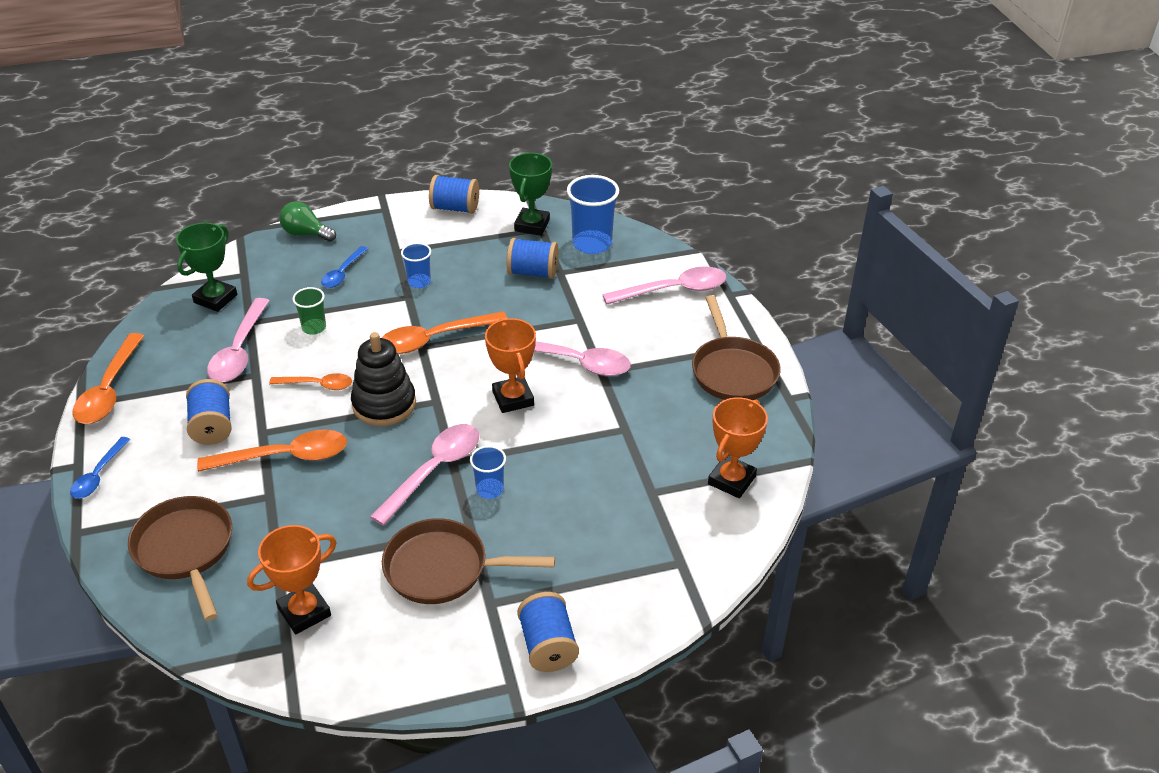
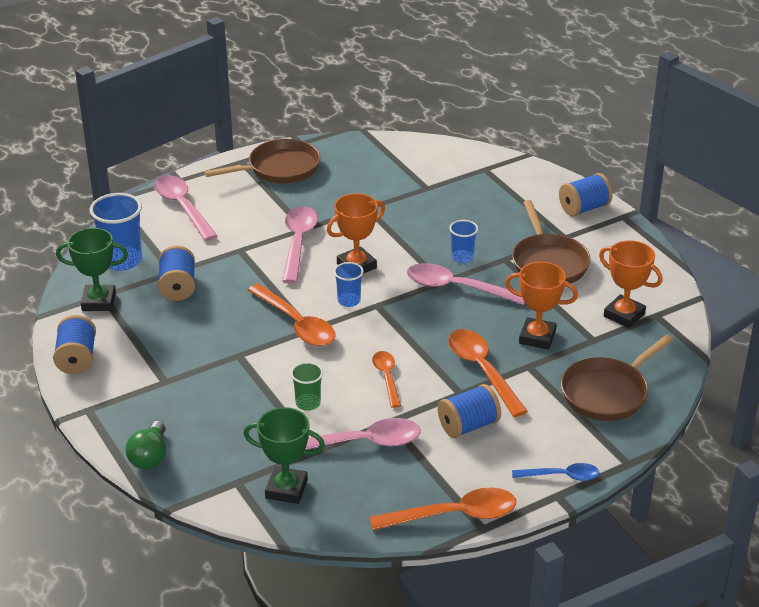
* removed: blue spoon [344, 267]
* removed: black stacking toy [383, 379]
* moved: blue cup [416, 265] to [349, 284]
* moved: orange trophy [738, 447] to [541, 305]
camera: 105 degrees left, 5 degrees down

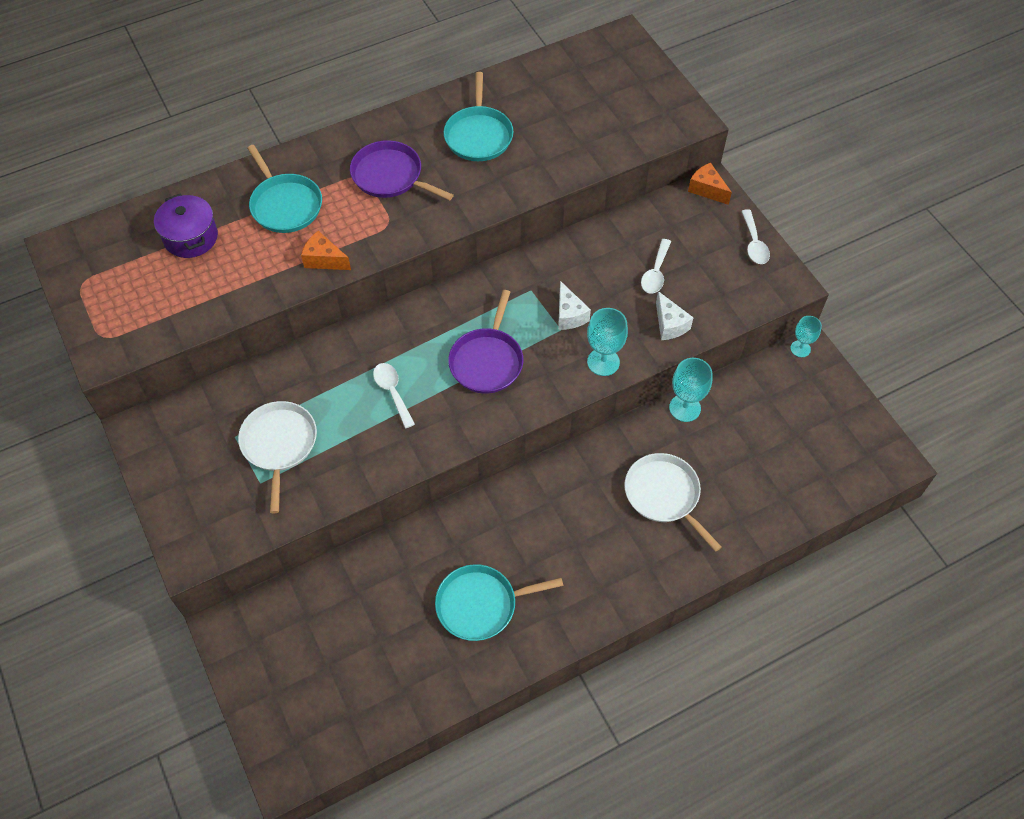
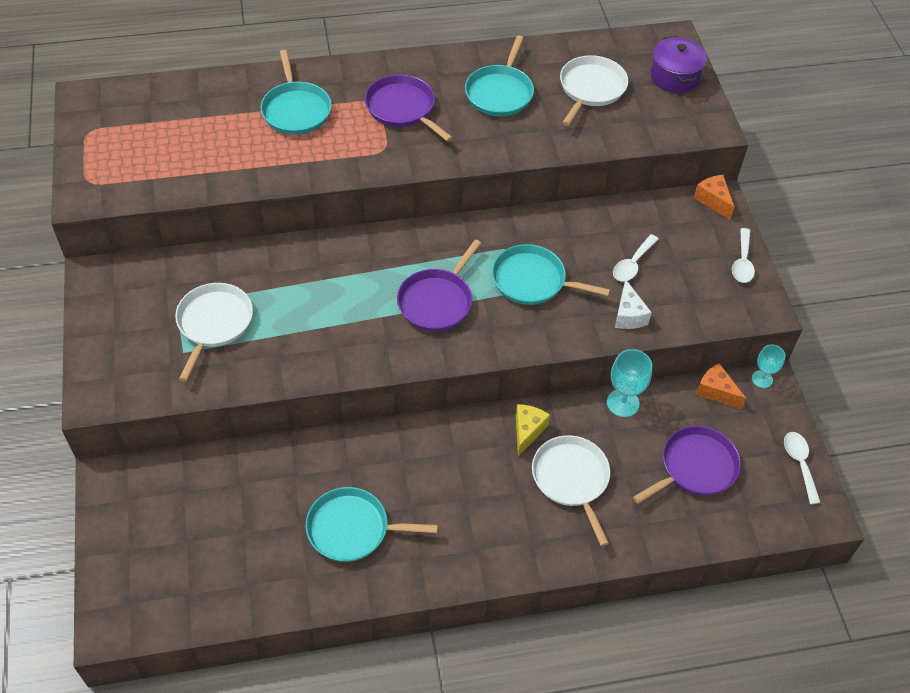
* moved: purple pot [186, 226] to [678, 64]
* moved: orange cheese [326, 250] to [721, 386]
* moved: white spoon [394, 395] to [802, 468]
* replaced: white cheese [574, 305] to turquoise pan [551, 274]
* removed: turquoise goblet [607, 342]
* added: yellow cheese [533, 430]
* added: white pan [594, 90]
* added: purple pan [687, 465]
camera: 15 degrees right, 5 degrees down

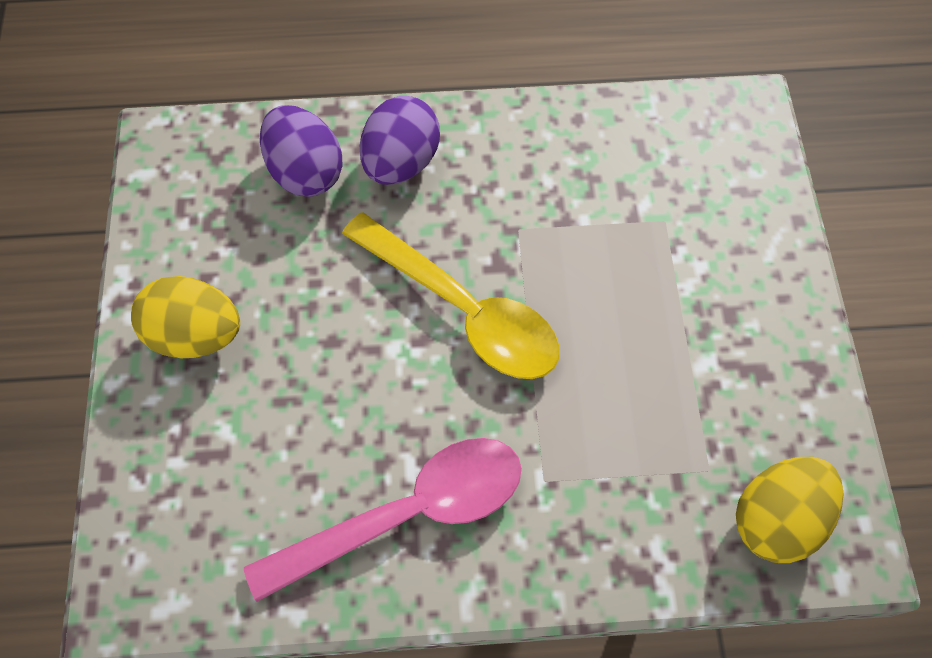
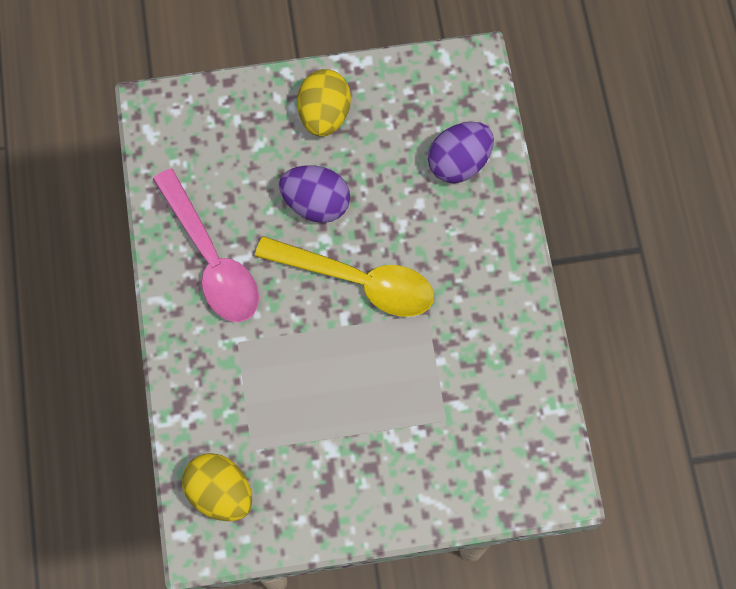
* turned: yellow spoon [451, 295] = [344, 276] 105 degrees counterclockwise
* moved: purple egg [400, 140] to [314, 194]
camera: 85 degrees right, 5 degrees up

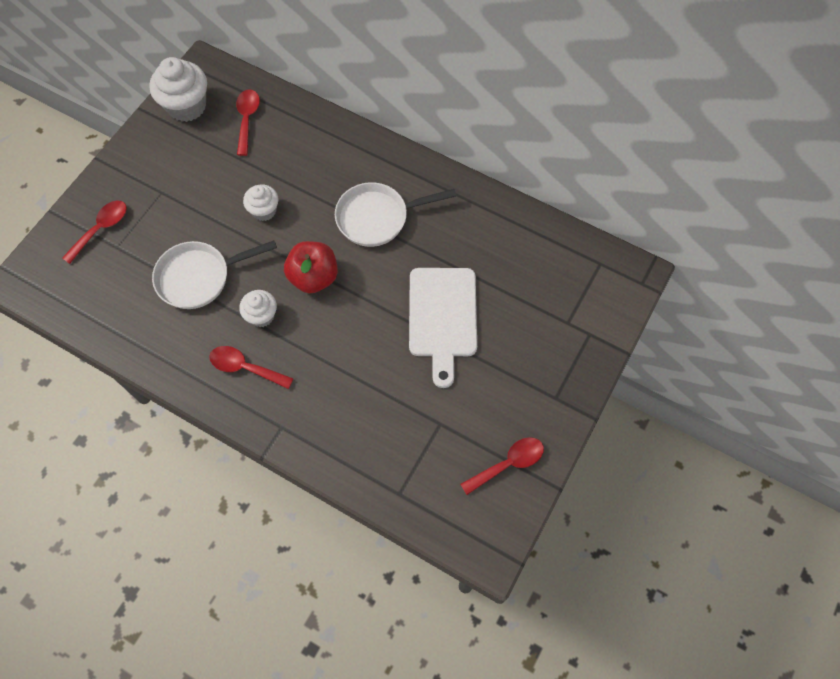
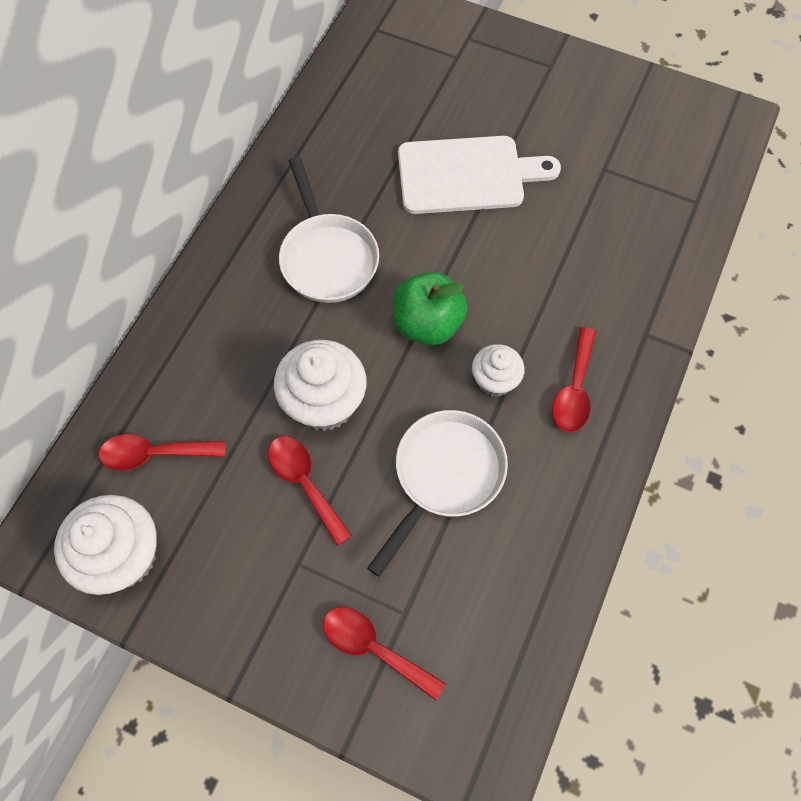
* turned: white pan [214, 274] = [437, 493] 120 degrees counterclockwise
* resized: white cupcake [261, 202] = [320, 385] x1.70
* recoloured: red apple [311, 267] to green apple [430, 308]
* moved: red spoon [502, 466] to [310, 491]
camera: 95 degrees left, 0 degrees up

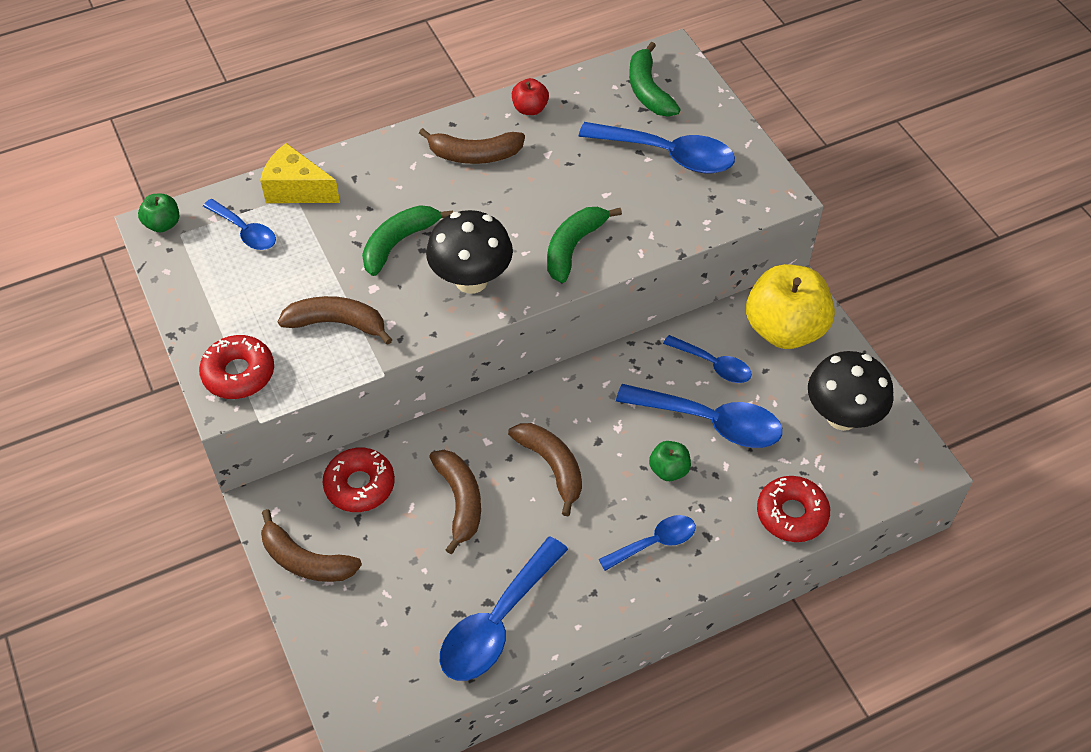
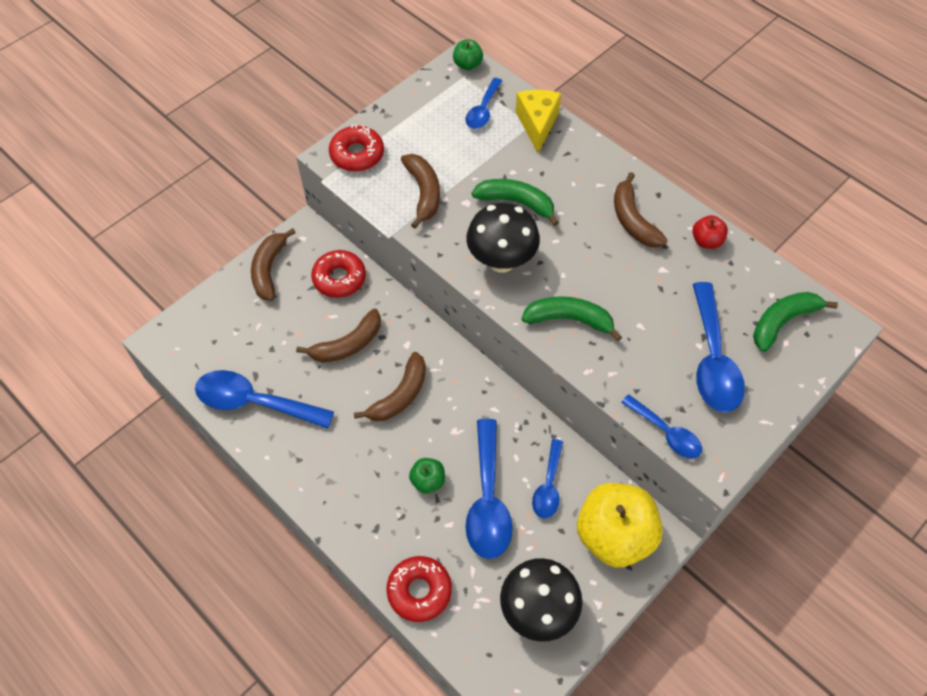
* moved: blue spoon [647, 543] to [661, 426]
camera: 70 degrees right, 5 degrees up

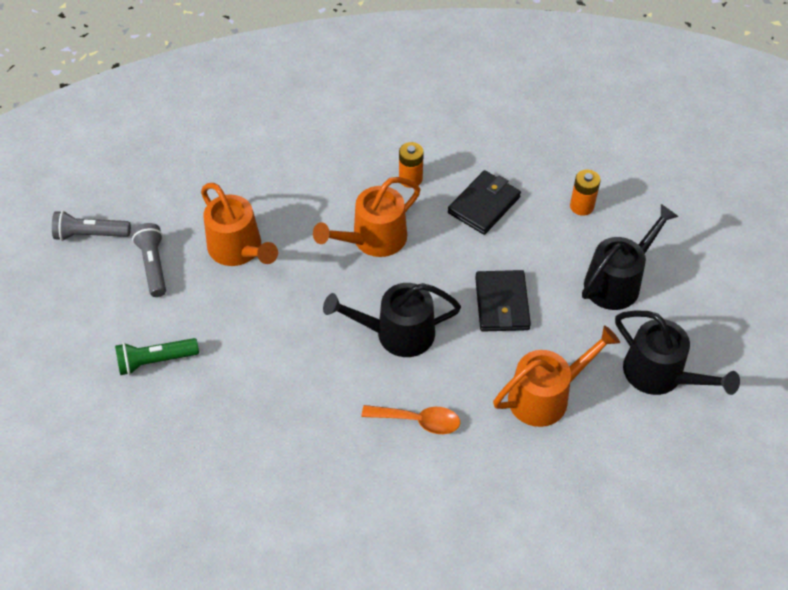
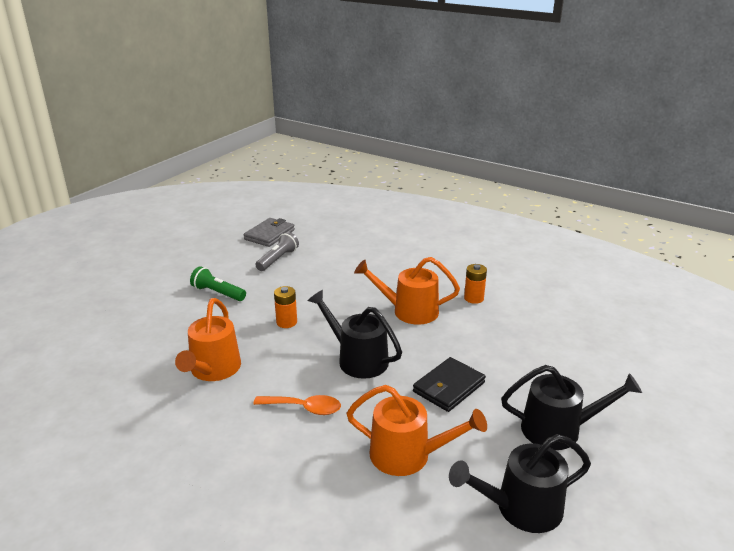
* replaced: grey flashlight [91, 226] to grey wallet [269, 232]
* moved: orange watering can [239, 224] to [208, 339]
* turned: orange spoon [411, 419] = [297, 405] 45 degrees counterclockwise
* removed: black wallet [484, 202]
* moved: orange battery [585, 193] to [285, 307]
* turned: black watering can [677, 353] = [520, 483] 75 degrees clockwise
camera: 45 degrees right, 25 degrees down

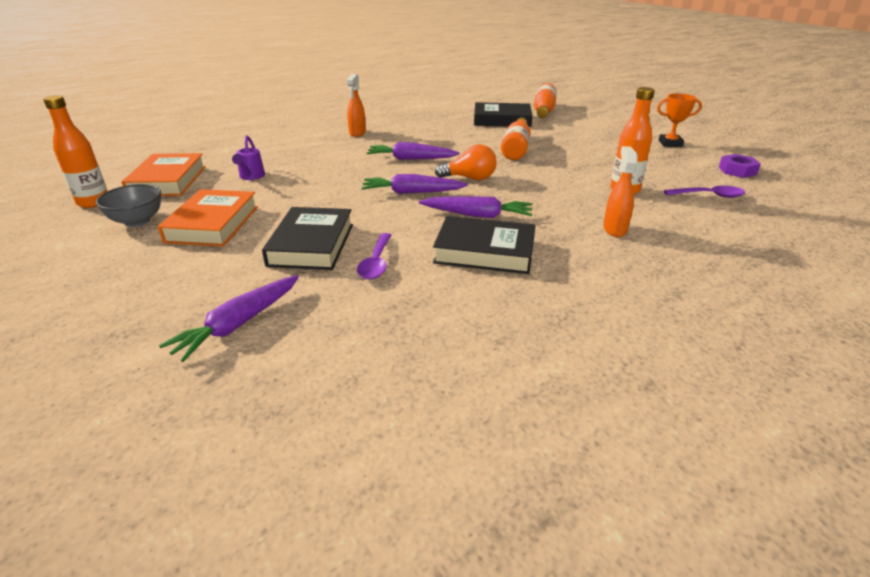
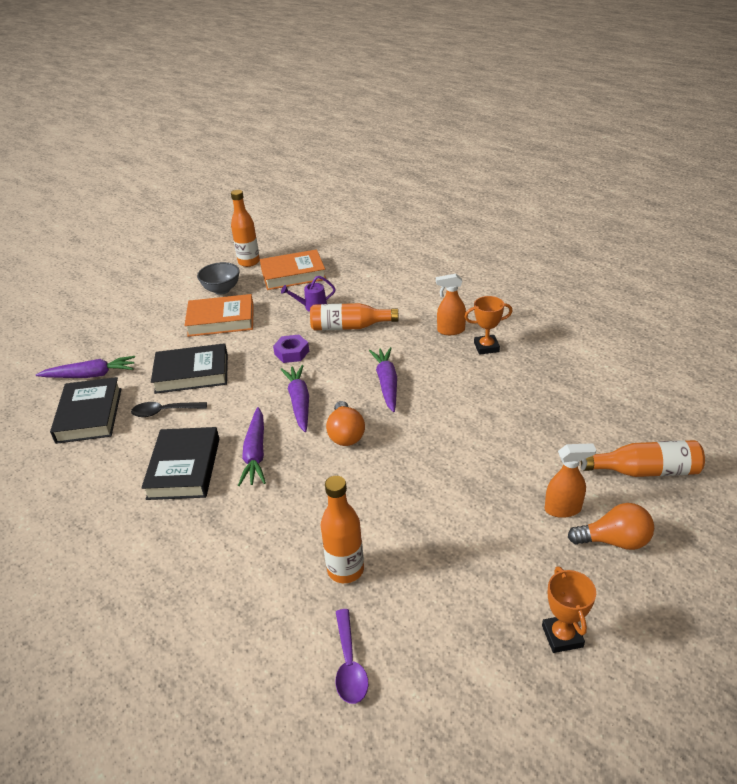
* turned: purple carrot [229, 318] = [85, 367] 150 degrees clockwise
* recoloured: purple spoon [374, 256] to black spoon [169, 409]
* moved: black book [503, 114] to [86, 410]
* moved: orange bottle [516, 138] to [354, 316]
* moved: orange spray bottle [620, 191] to [570, 480]
* moved: purple nut [740, 166] to [291, 349]
* added: orange trophy [489, 325]
* added: orange light bulb [611, 526]
camera: 80 degrees right, 5 degrees up

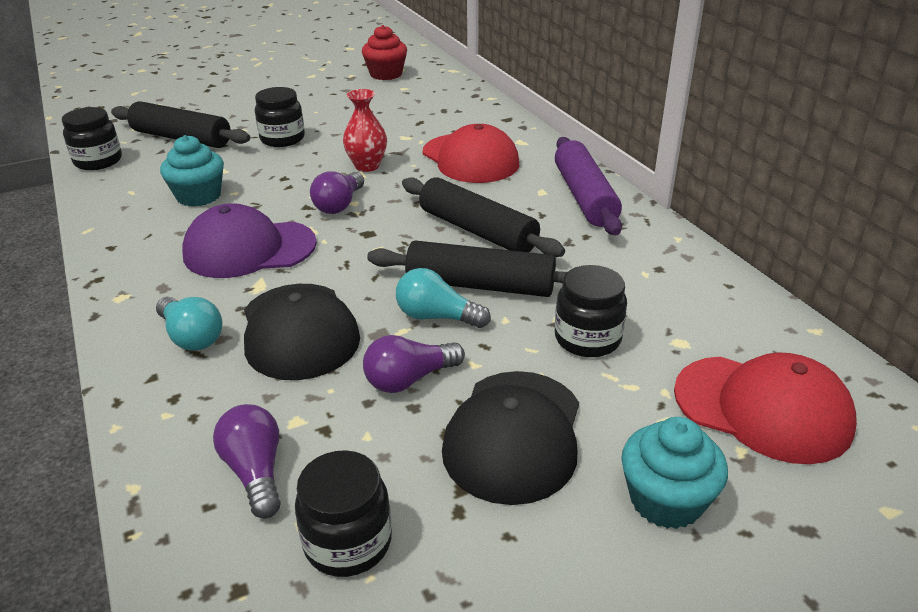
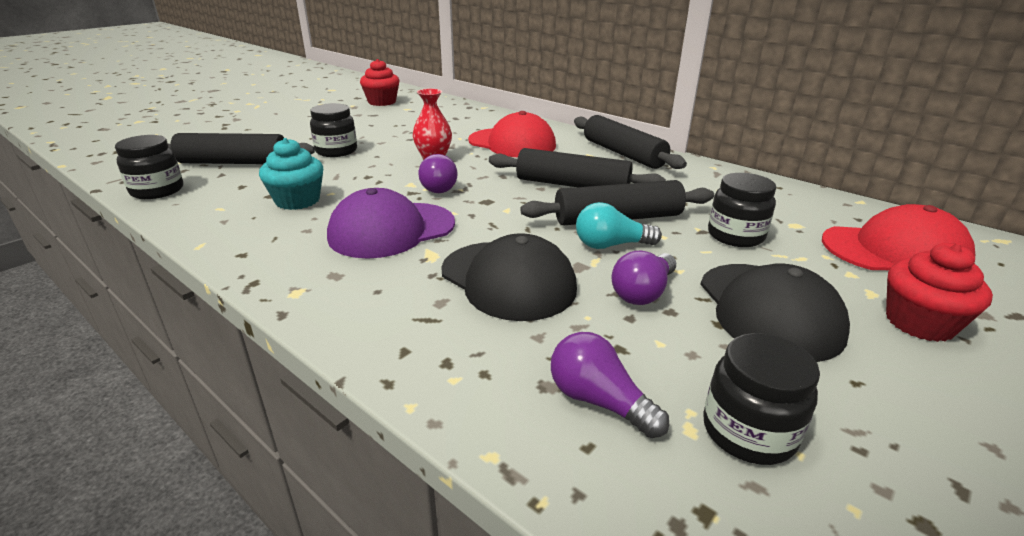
* removed: turquoise light bulb [189, 323]
* recoloured: purple rolling pin [588, 186] to black rolling pin [630, 142]
* recoloured: turquoise cupcake [674, 473] to red cupcake [939, 292]
camera: 25 degrees left, 5 degrees down

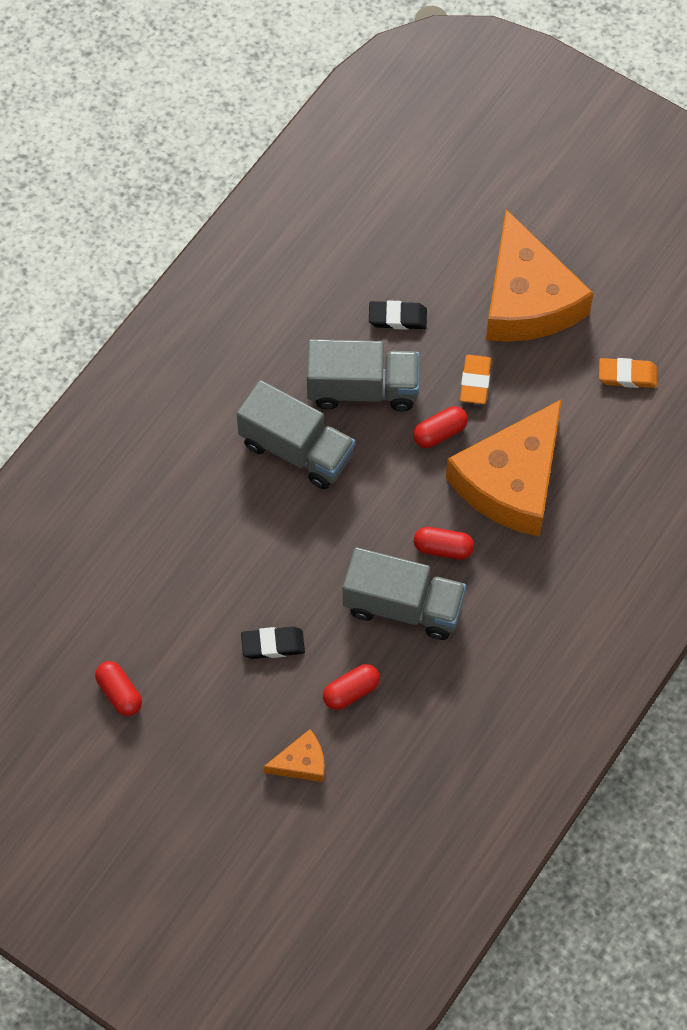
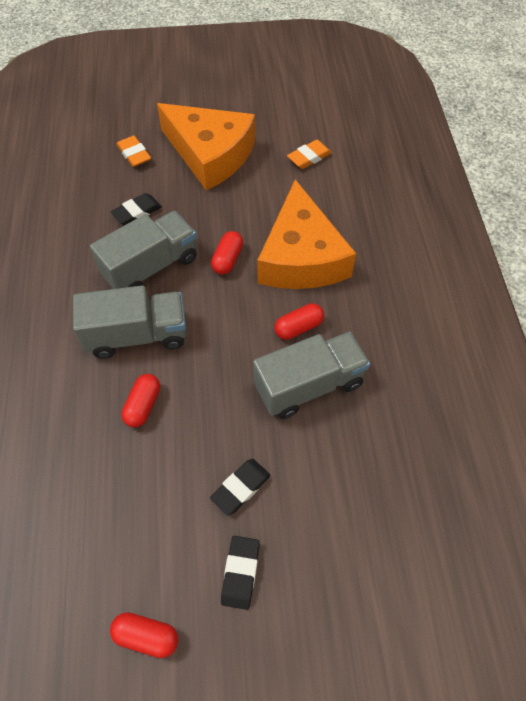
* removed: orange cheese [294, 755]
* moved: red capsule [351, 687] to [140, 400]
* moved: orange eraser [475, 379] to [134, 151]
* added: black eraser [240, 573]
camera: 40 degrees left, 5 degrees down

